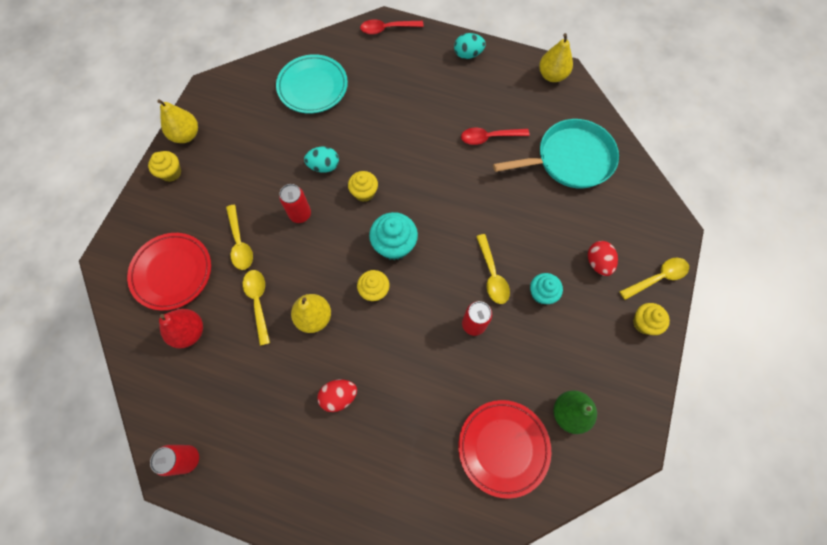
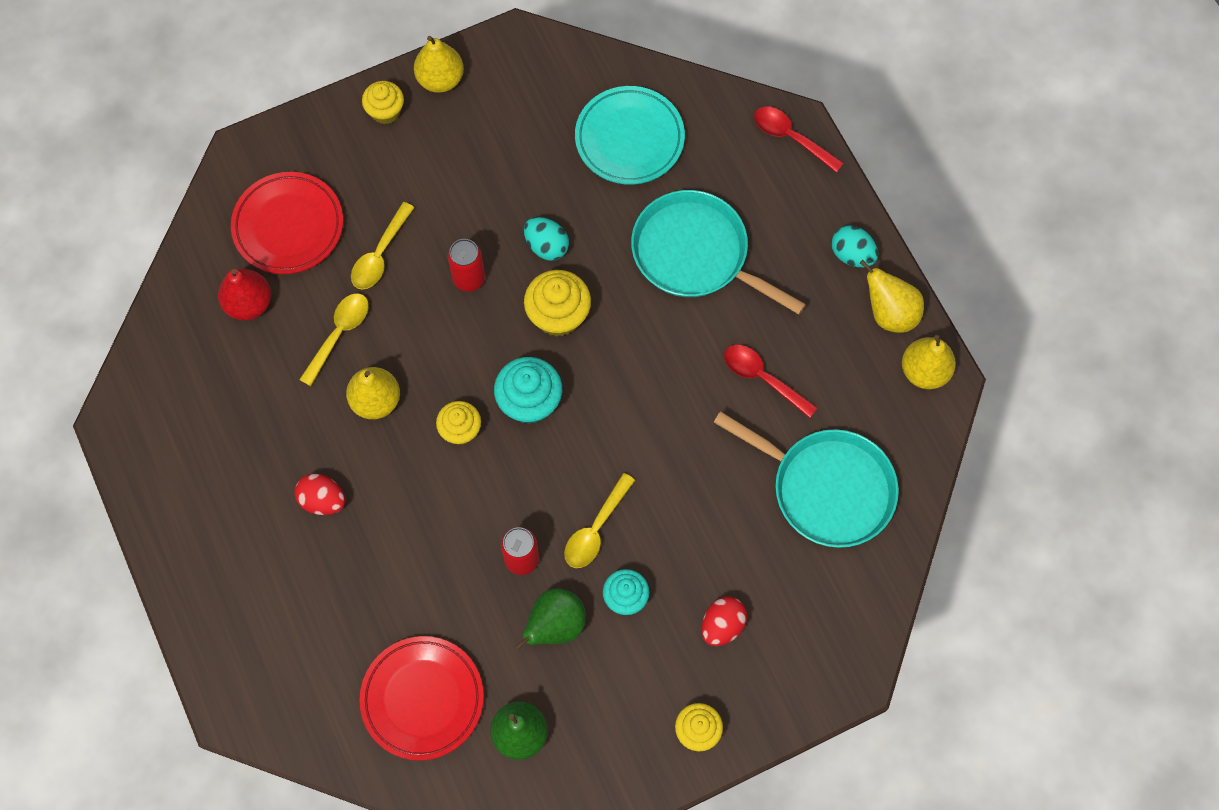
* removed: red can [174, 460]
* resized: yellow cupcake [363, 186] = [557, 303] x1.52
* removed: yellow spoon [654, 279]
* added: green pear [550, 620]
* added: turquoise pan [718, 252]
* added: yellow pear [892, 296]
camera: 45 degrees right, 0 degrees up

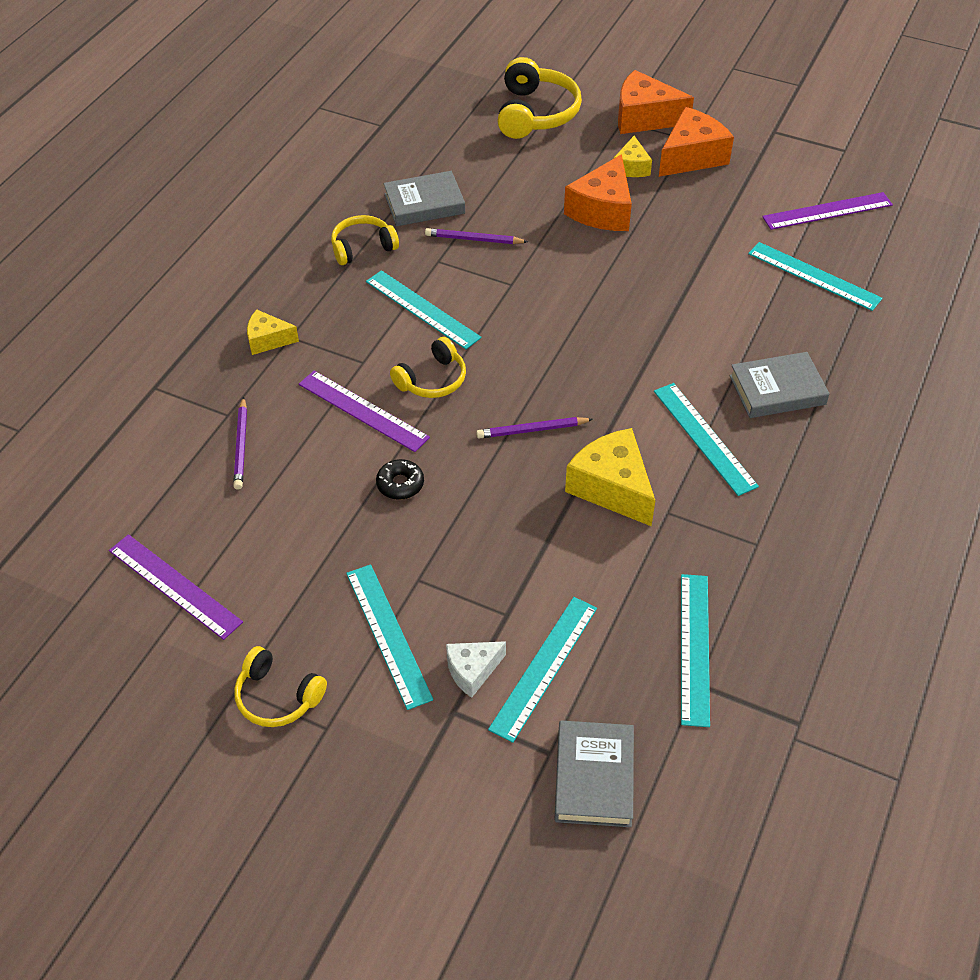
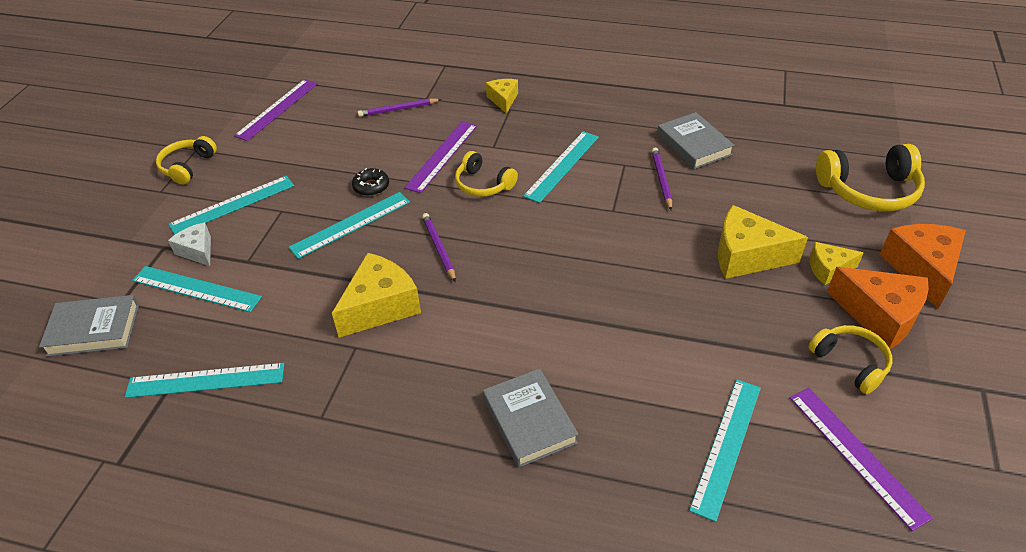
* moved: yellow headphones [365, 240] to [850, 359]
* recoloured: orange cheese [598, 192] to yellow cheese [763, 242]
* moved: turquoise ruler [706, 439] to [349, 225]
camera: 80 degrees right, 5 degrees down

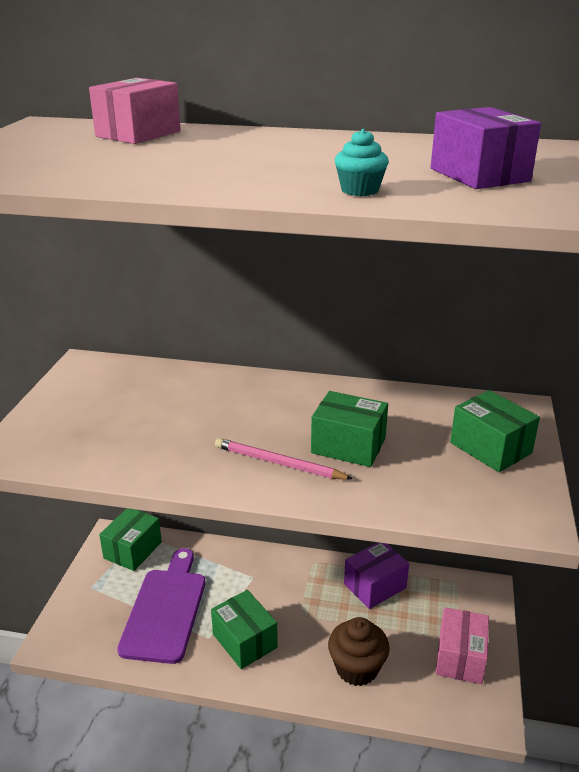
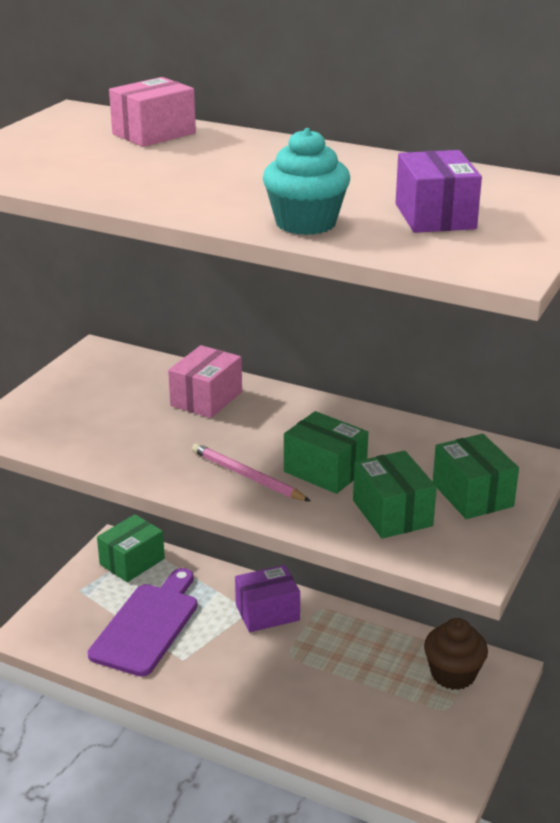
* moved: green box [244, 629] to [395, 495]
* moved: brown cupcake [359, 651] to [456, 654]
* resized: turquoise cupcake [362, 162] = [306, 181] x1.75
* moved: purple box [376, 575] to [267, 598]
* moved: pink box [462, 645] to [205, 381]
camera: 15 degrees right, 0 degrees up

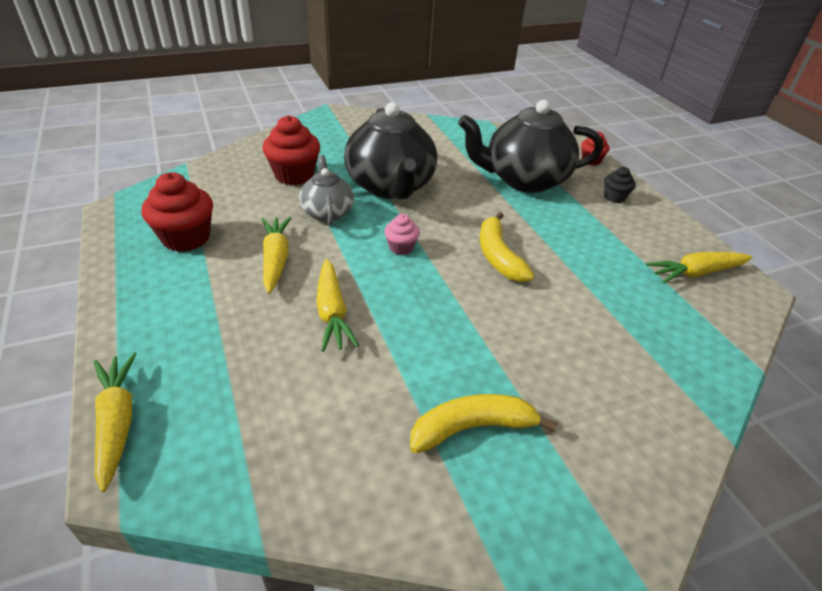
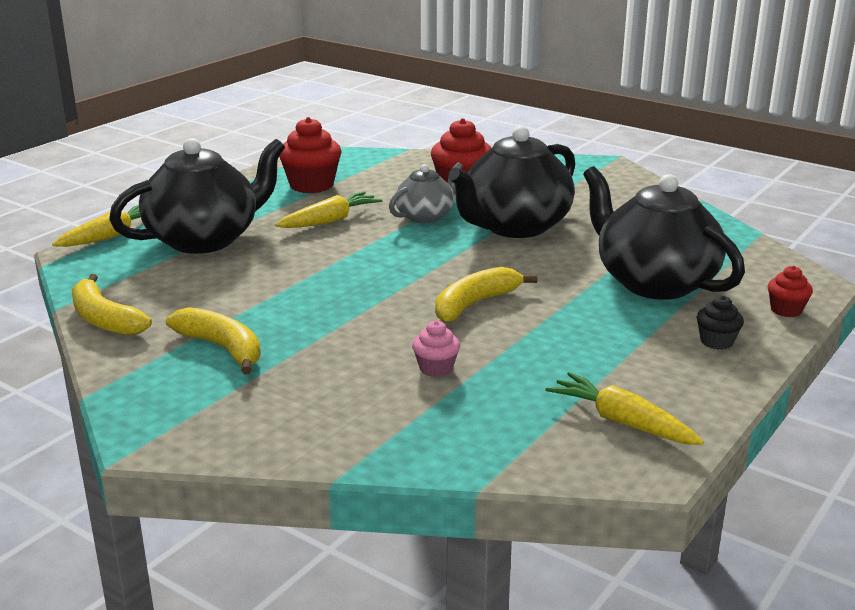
* removed: yellow carrot [337, 305]
* moved: pink cupcake [402, 234] to [436, 348]
* added: yellow banana [112, 305]
* added: black teapot [197, 196]
camera: 60 degrees right, 15 degrees down

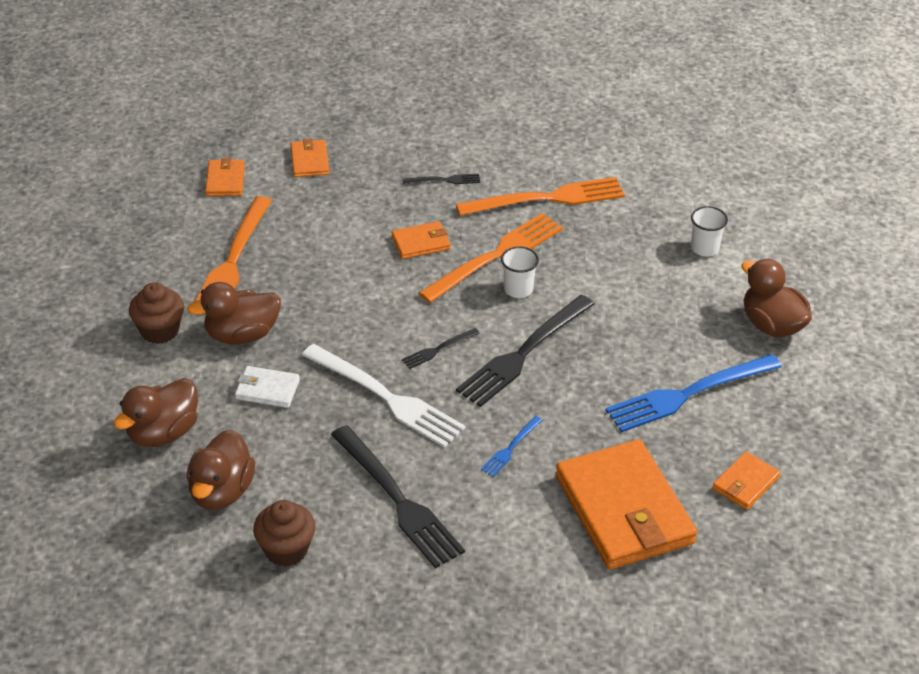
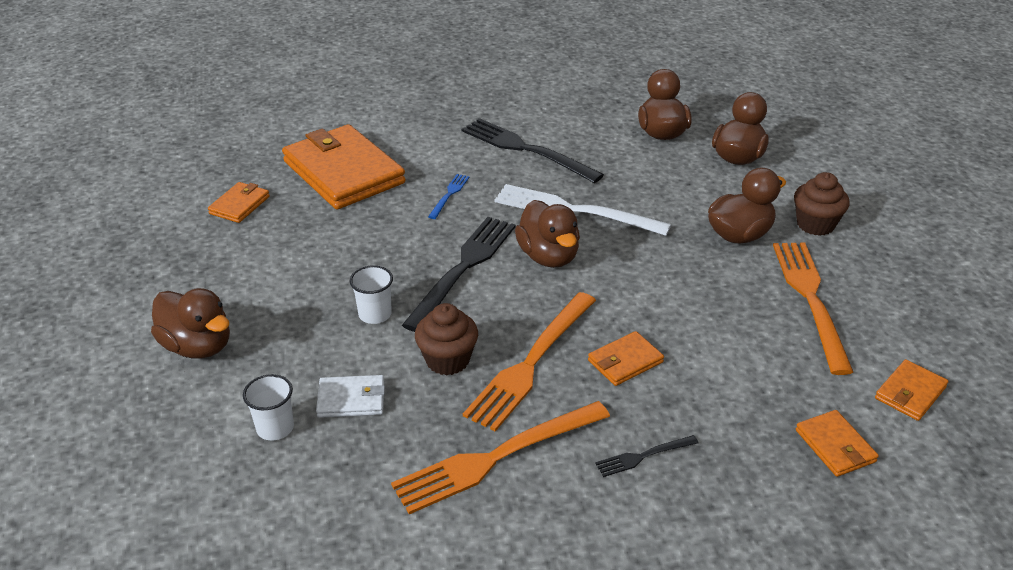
* turned: orange wallet [225, 177] = [911, 390] 60 degrees clockwise
* moved: white wallet [267, 387] to [350, 396]
* moved: brown cupcake [284, 533] to [446, 339]
* replaced: black fork [441, 348] to brown duck [547, 234]
* moved: white cup [520, 272] to [371, 294]
* removed: blue fork [693, 393]
camera: 165 degrees right, 5 degrees down

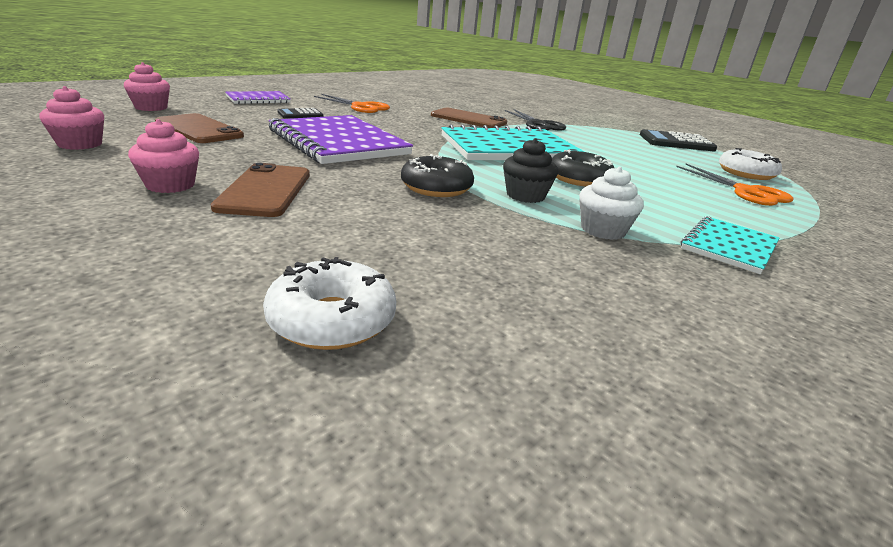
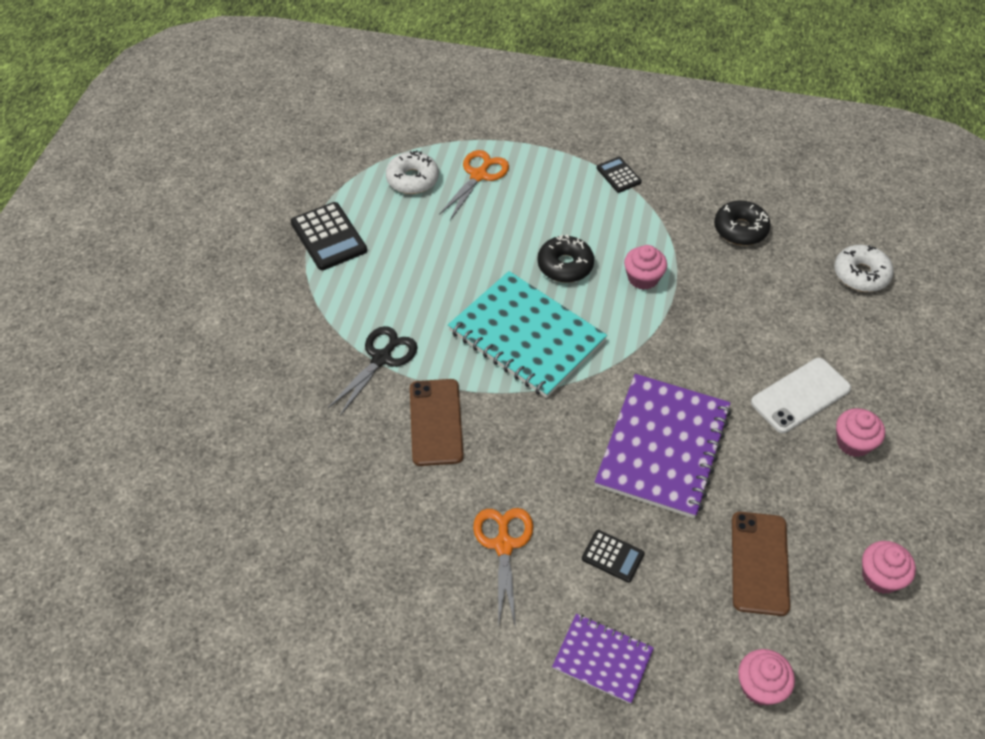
* recoloured: brown phone [260, 190] to white phone [801, 395]
* moved: black donut [437, 175] to [742, 223]
* recoloured: black cupcake [530, 170] to pink cupcake [645, 267]
* removed: white cupcake [611, 203]
* replaced: turquoise notebook [730, 245] to black calculator [619, 175]
camera: 120 degrees left, 25 degrees up

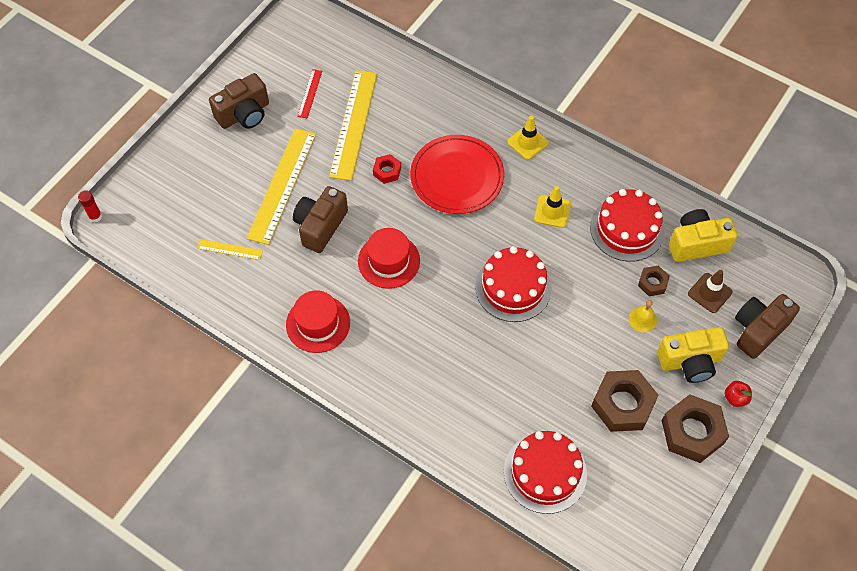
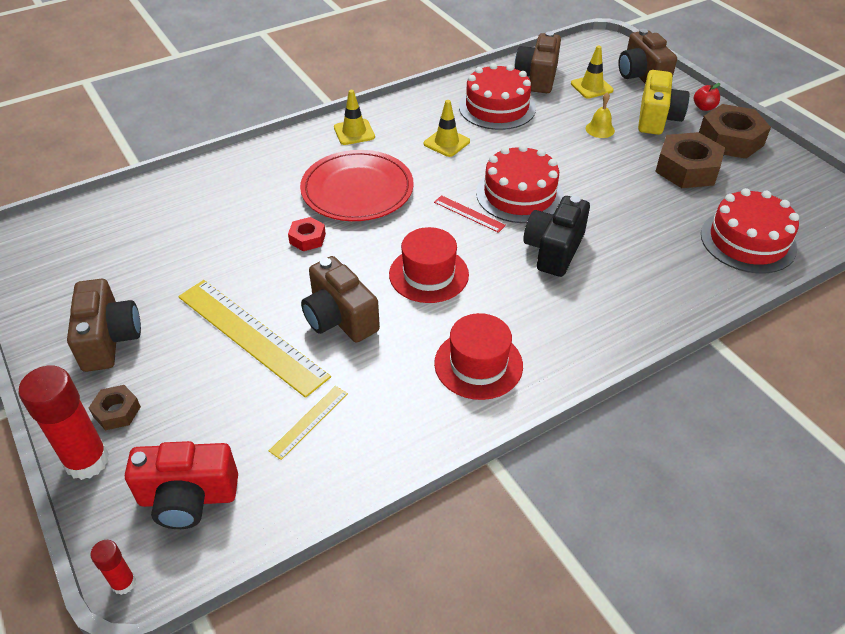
* moved: red ruler [309, 94] to [470, 214]
* removed: yellow ruler [353, 125]
* moved: brown nut [654, 280] to [115, 407]
* recoloured: yellow camera [703, 235] to brown camera [538, 62]
* recoloured: brown traffic cone [710, 291] to yellow traffic cone [592, 72]
* added: red glue stick [63, 422]
* added: red camera [181, 485]
* added: black camera [556, 236]
camera: 65 degrees left, 15 degrees down

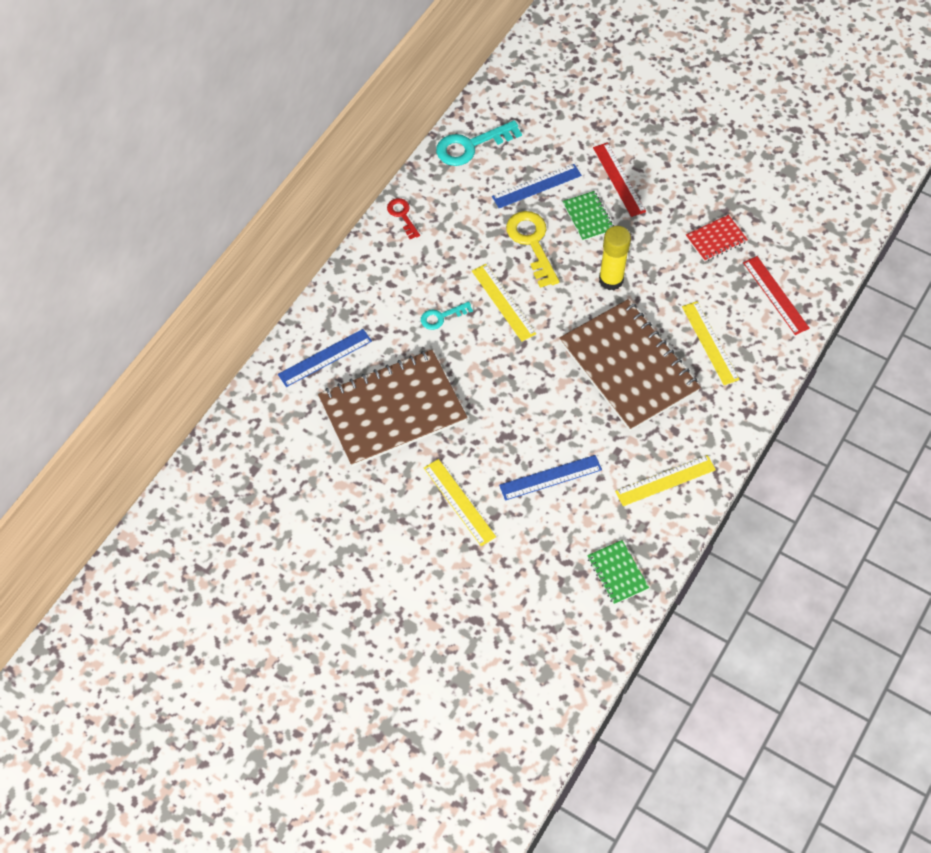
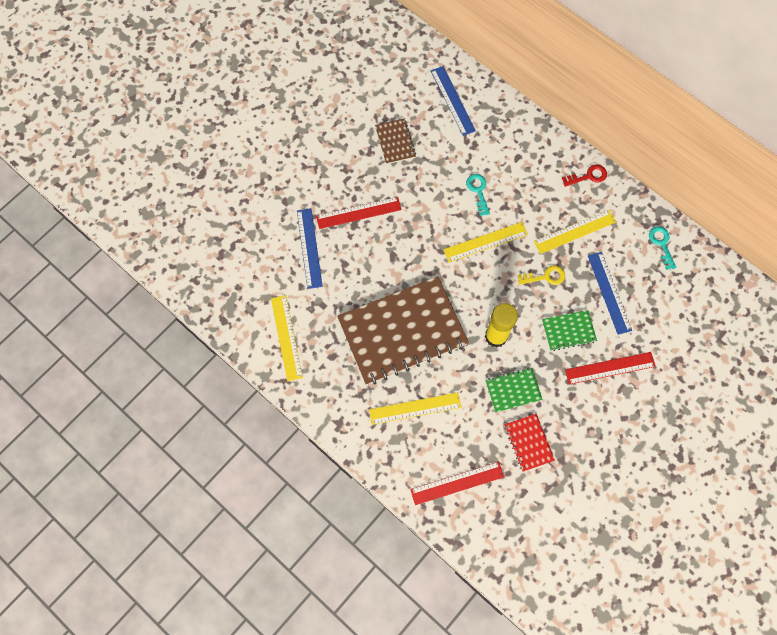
* resized: brown notebook [393, 408] = [395, 141] x0.43
* moved: yellow ruler [460, 502] to [575, 232]
* resized: turquoise key [479, 143] = [663, 248] x0.57
* resized: yellow key [532, 249] = [541, 275] x0.57
* moved: green notebook [618, 572] to [514, 390]
* added: red ruler [359, 213]
camera: 100 degrees right, 10 degrees up

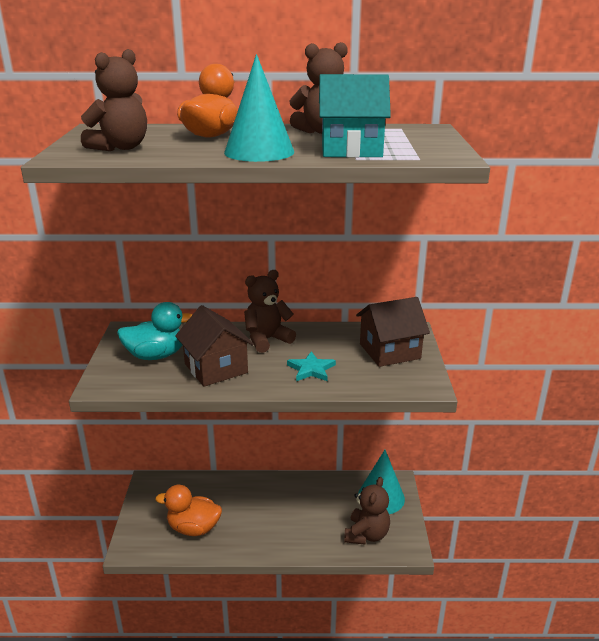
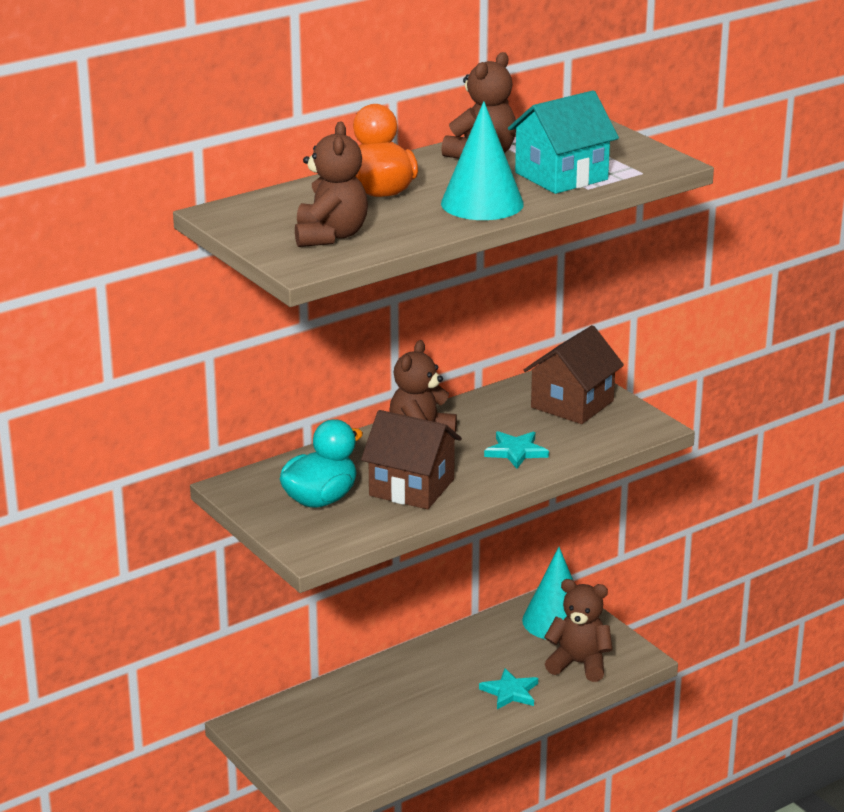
* removed: orange duck [188, 510]
* turned: brown teddy bear [367, 511] = [578, 630] 60 degrees counterclockwise
* added: turquoise star [508, 688]
camera: 35 degrees left, 0 degrees up

